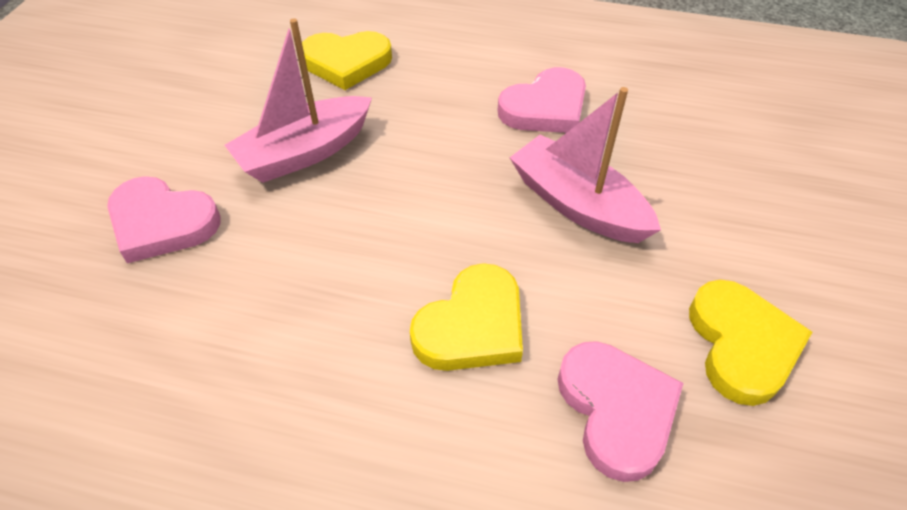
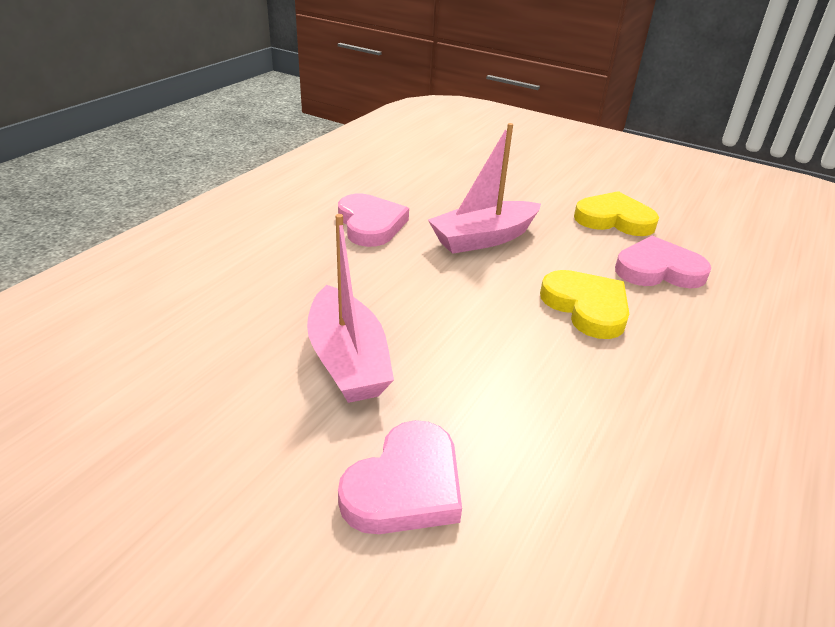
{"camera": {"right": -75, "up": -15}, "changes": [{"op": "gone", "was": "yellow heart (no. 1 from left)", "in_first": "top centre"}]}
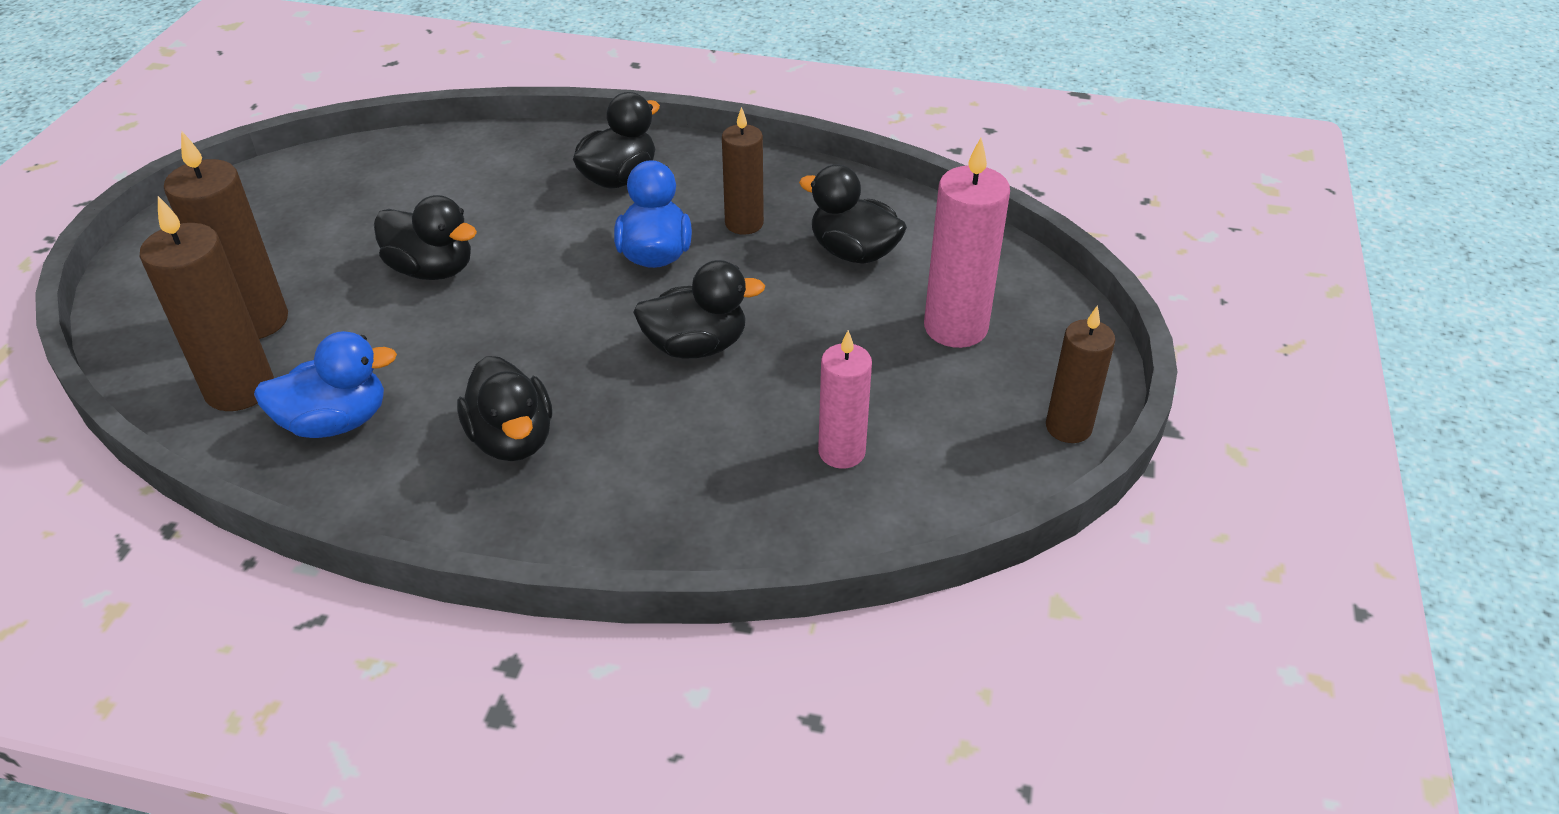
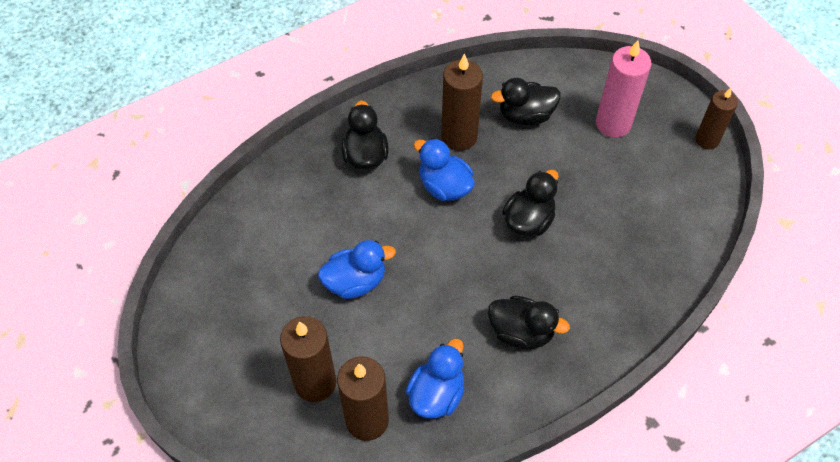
{"camera": {"right": -45, "up": 15}, "changes": [{"op": "gone", "was": "pink candle (no. 1 from left)", "in_first": "centre"}, {"op": "repainted", "was": "black duck (no. 1 from left)", "now": "blue duck (no. 1 from left)", "in_first": "top left", "in_second": "centre"}, {"op": "scaled", "was": "brown candle (no. 3 from left)", "in_first": "top centre", "in_second": "top centre", "ratio": 1.51}]}
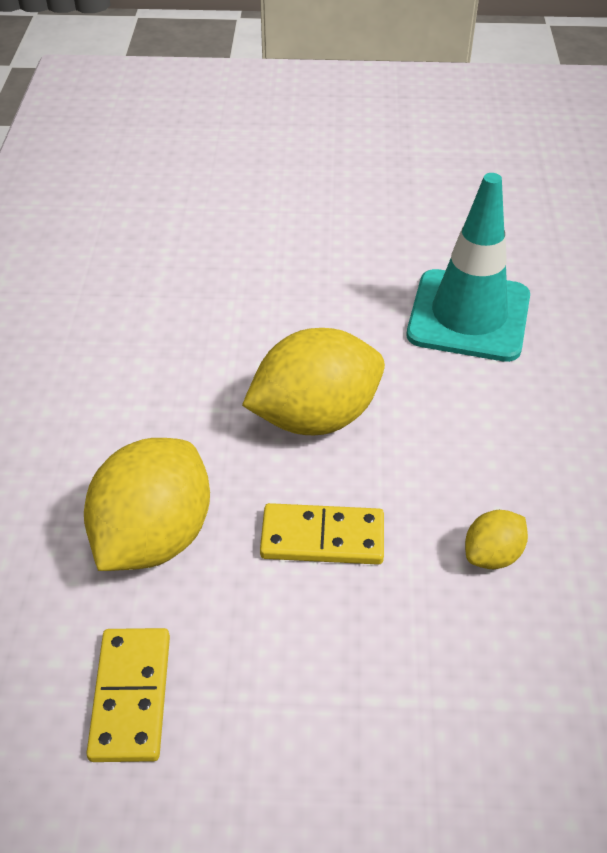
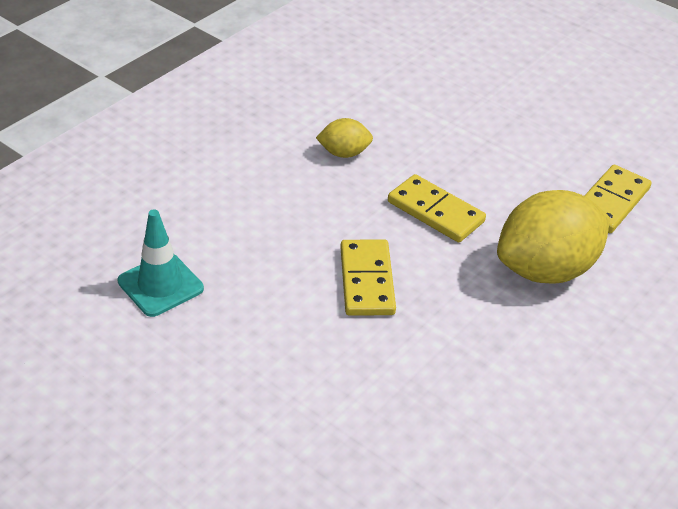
{"camera": {"right": -145, "up": -5}, "changes": [{"op": "swapped", "was": "yellow lemon (no. 2 from left)", "now": "yellow domino (no. 1 from left)", "in_first": "centre", "in_second": "centre"}, {"op": "scaled", "was": "turquoise traffic cone", "in_first": "top right", "in_second": "middle left", "ratio": 0.6}]}
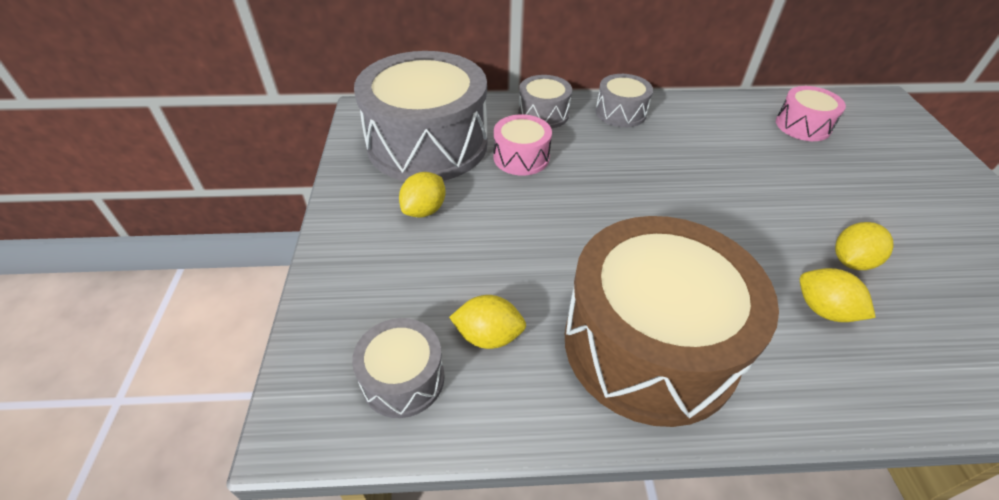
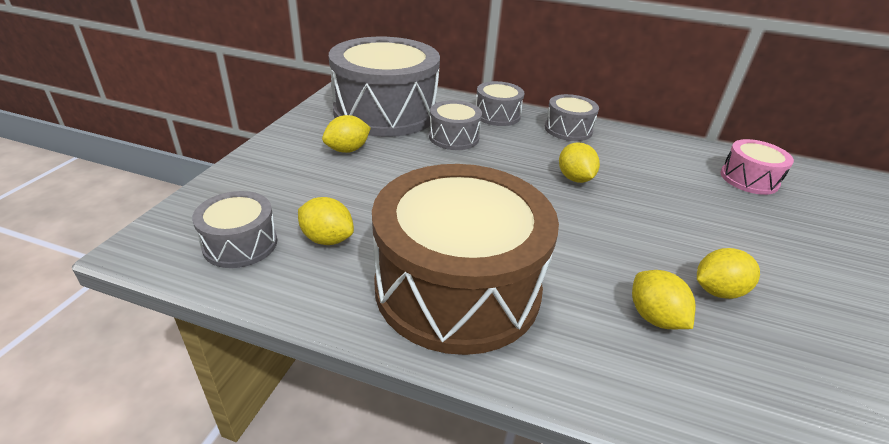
{"camera": {"right": 20, "up": -10}, "changes": [{"op": "new", "now": "yellow lemon (no. 3 from left)", "in_second": "centre"}, {"op": "repainted", "was": "pink drum (no. 1 from left)", "now": "grey drum (no. 3 from left)", "in_first": "top centre", "in_second": "top centre"}]}
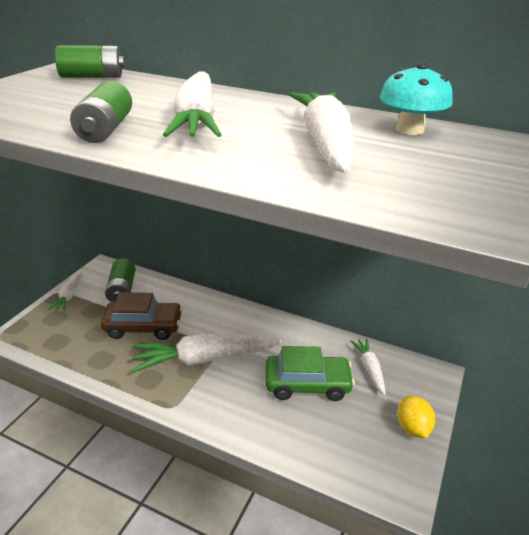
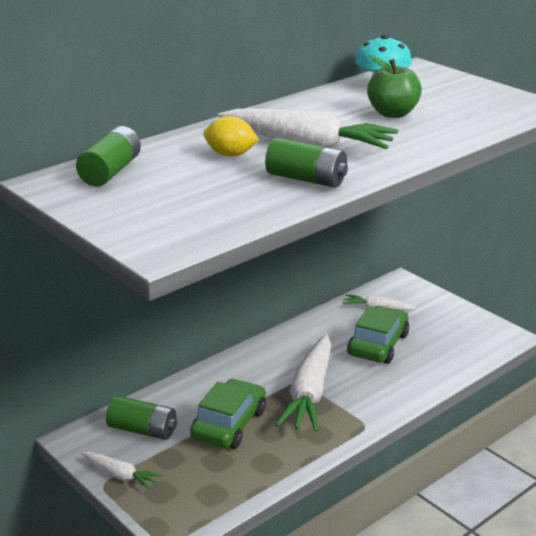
{"camera": {"right": -65, "up": -5}, "changes": [{"op": "shifted", "was": "yellow lemon", "in_first": "bottom right", "in_second": "top centre"}, {"op": "swapped", "was": "white carrot (no. 4 from left)", "now": "green apple", "in_first": "top centre", "in_second": "top right"}, {"op": "repainted", "was": "brown car", "now": "green car (no. 1 from left)", "in_first": "middle left", "in_second": "bottom centre"}]}
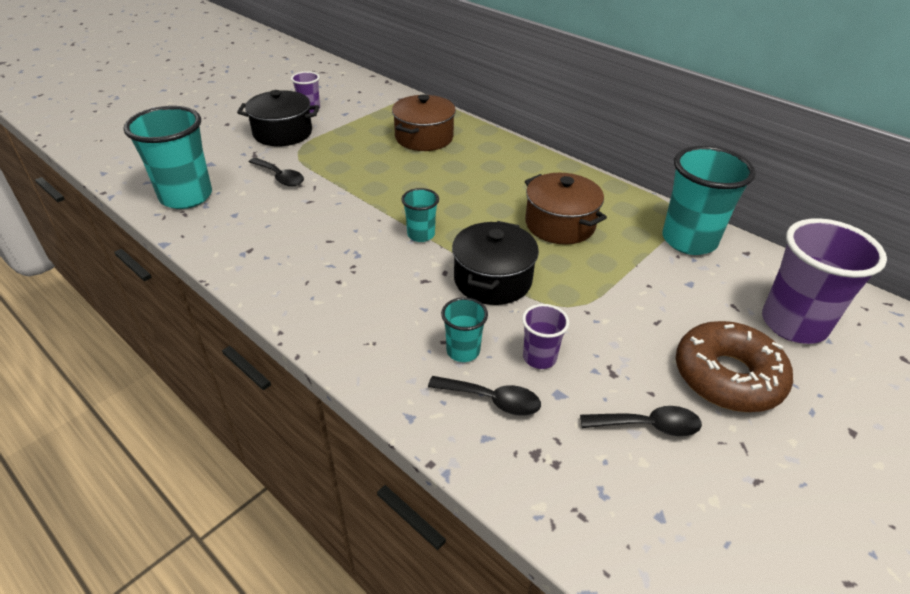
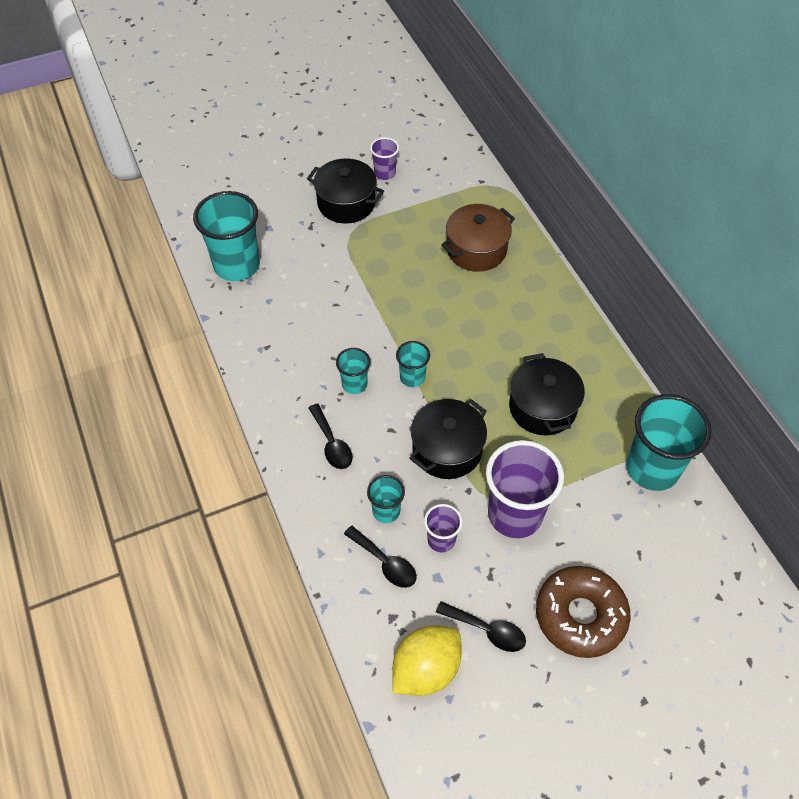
{"camera": {"right": 25, "up": 15}, "changes": [{"op": "new", "now": "turquoise cup (no. 2 from left)", "in_second": "centre"}, {"op": "new", "now": "yellow lemon", "in_second": "bottom centre"}, {"op": "shifted", "was": "black spoon (no. 1 from left)", "in_first": "top left", "in_second": "centre"}, {"op": "shifted", "was": "purple cup (no. 3 from left)", "in_first": "middle right", "in_second": "centre"}, {"op": "repainted", "was": "brown pot (no. 2 from left)", "now": "black pot (no. 3 from left)", "in_first": "centre", "in_second": "middle right"}]}
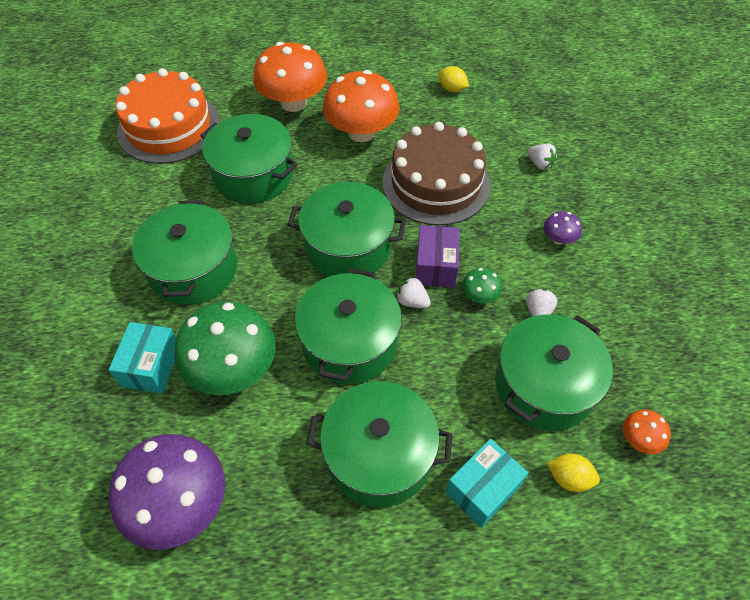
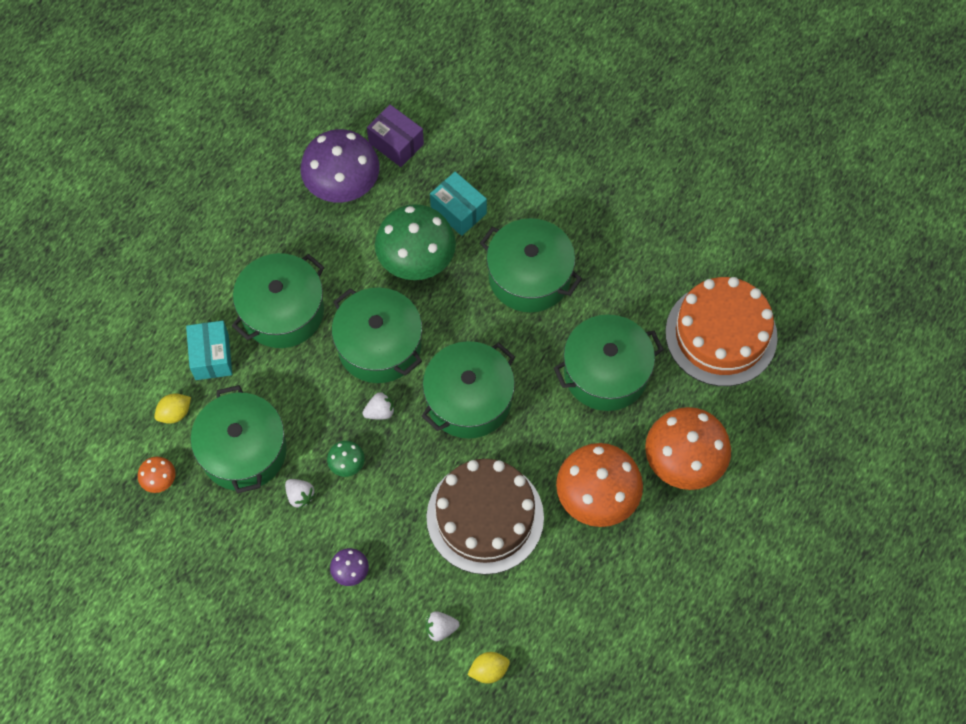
{"camera": {"right": 125, "up": 10}, "changes": [{"op": "shifted", "was": "purple box", "in_first": "centre", "in_second": "top centre"}, {"op": "shifted", "was": "yellow lemon (no. 1 from left in the first image)", "now": "yellow lemon (no. 2 from left)", "in_first": "top centre", "in_second": "bottom centre"}]}
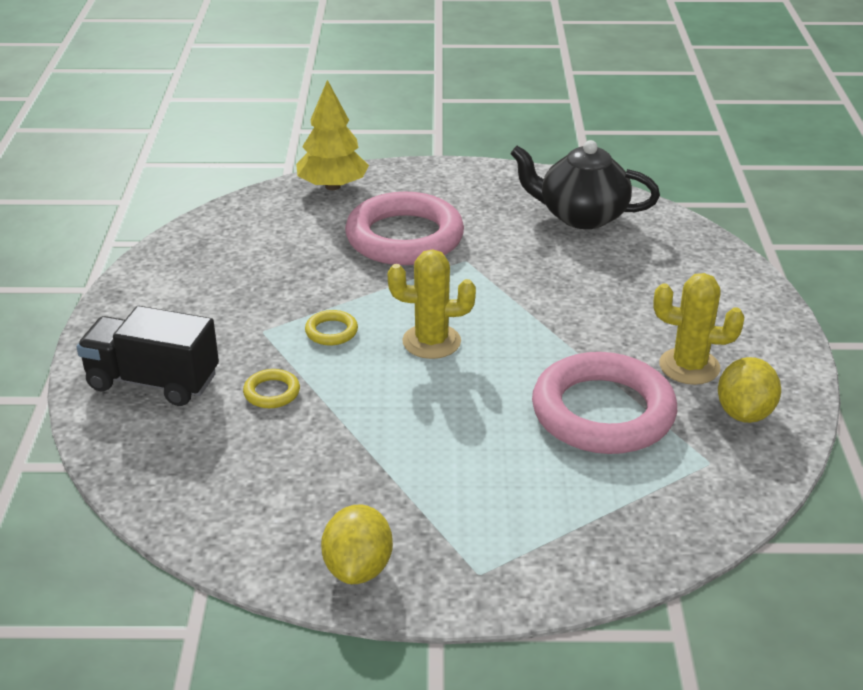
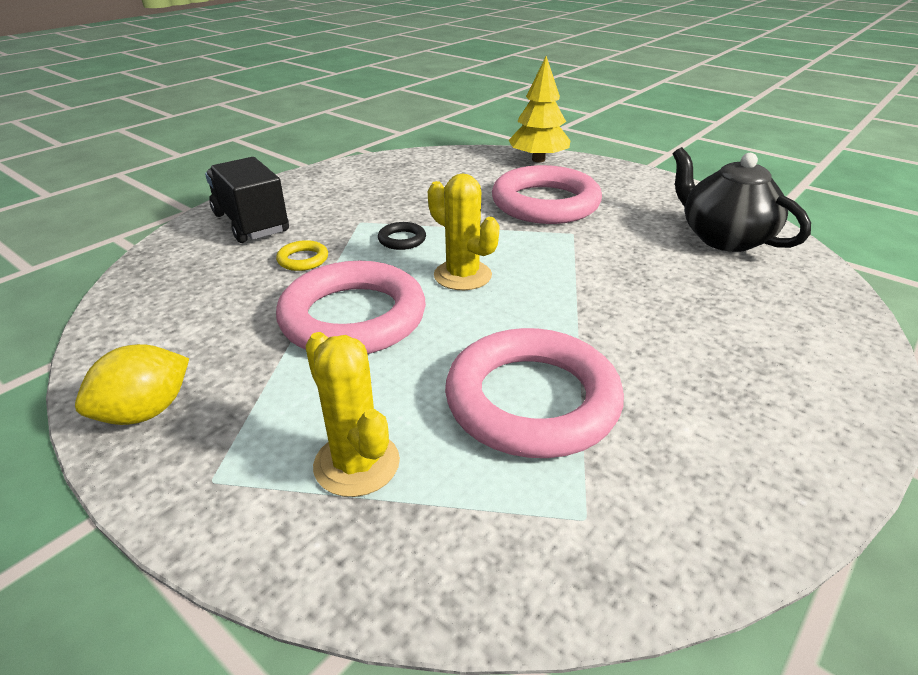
{"camera": {"right": 40, "up": 0}, "changes": [{"op": "gone", "was": "yellow lemon (no. 2 from left)", "in_first": "middle right"}, {"op": "new", "now": "pink ring (no. 1 from left)", "in_second": "centre"}, {"op": "shifted", "was": "yellow cactus (no. 2 from left in the first image)", "now": "yellow cactus (no. 1 from left)", "in_first": "middle right", "in_second": "centre"}, {"op": "repainted", "was": "yellow ring (no. 2 from left)", "now": "black ring", "in_first": "centre", "in_second": "centre"}]}
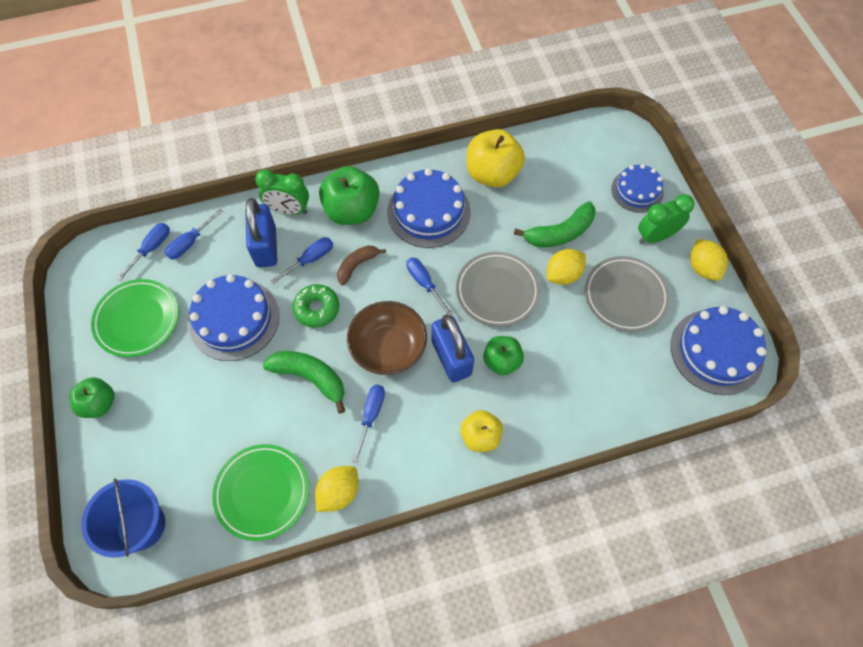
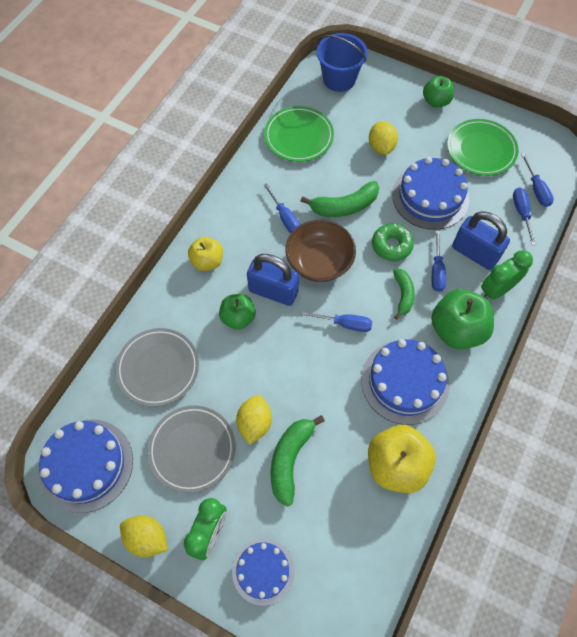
{"camera": {"right": 135, "up": 0}, "changes": [{"op": "shifted", "was": "yellow lemon (no. 1 from left in the first image)", "now": "yellow lemon (no. 3 from left)", "in_first": "bottom centre", "in_second": "top centre"}, {"op": "shifted", "was": "grey plate (no. 1 from left)", "in_first": "centre", "in_second": "middle left"}, {"op": "repainted", "was": "brown banana", "now": "green banana (no. 3 from left)", "in_first": "centre", "in_second": "middle right"}]}
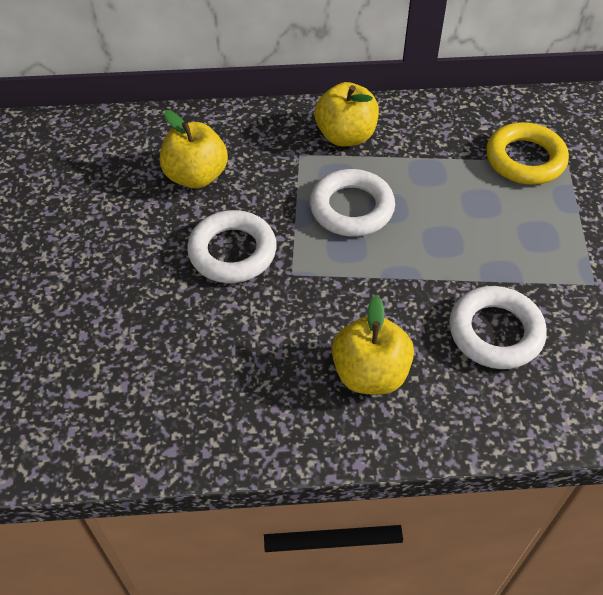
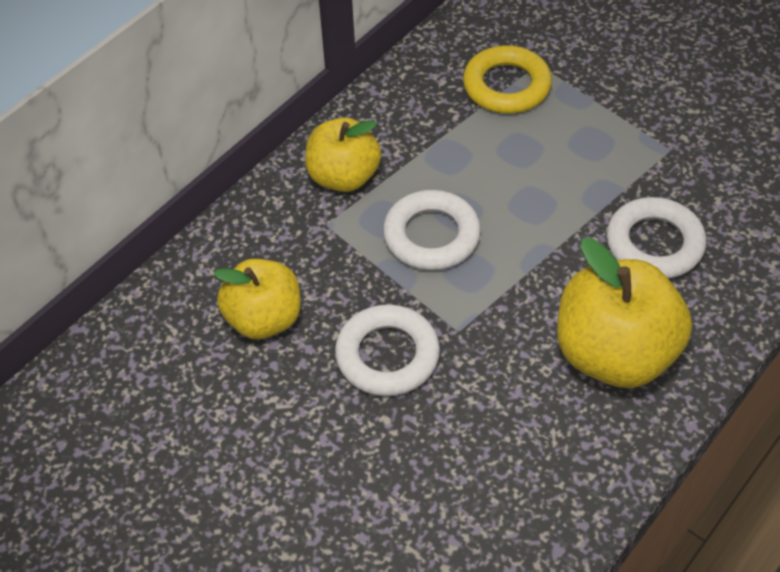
{"camera": {"right": -45, "up": 0}, "changes": [{"op": "scaled", "was": "yellow apple (no. 3 from left)", "in_first": "centre", "in_second": "middle right", "ratio": 1.53}]}
